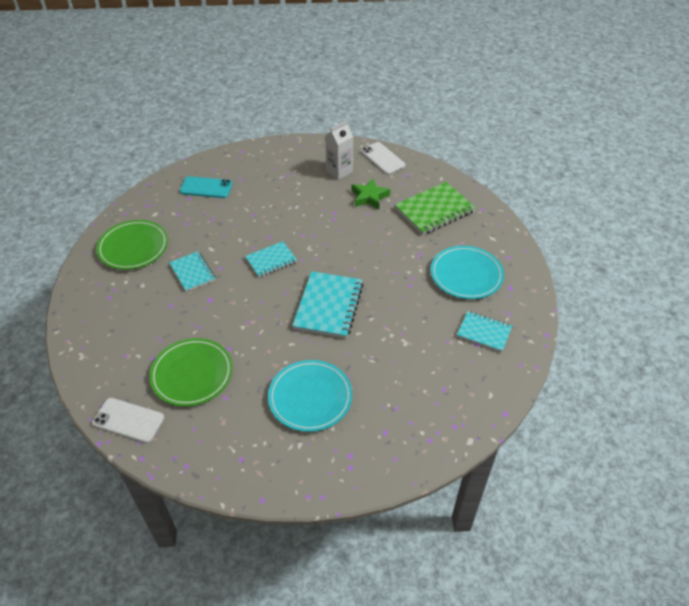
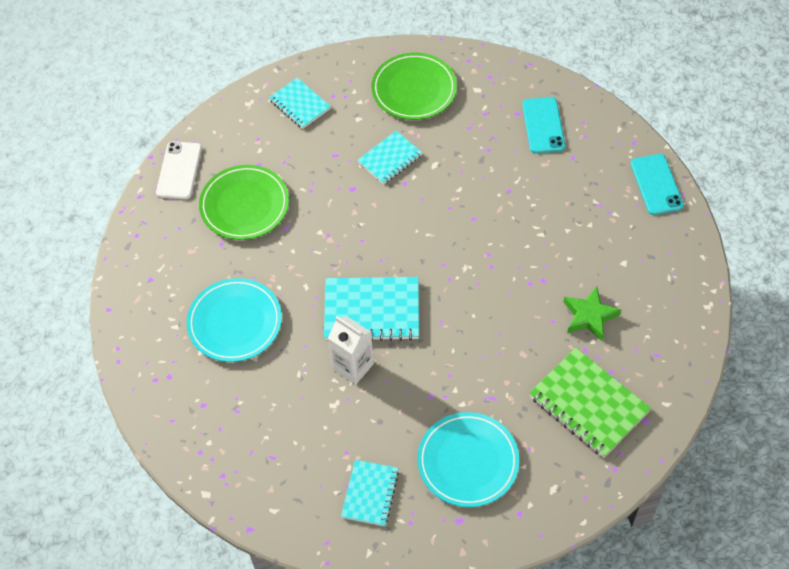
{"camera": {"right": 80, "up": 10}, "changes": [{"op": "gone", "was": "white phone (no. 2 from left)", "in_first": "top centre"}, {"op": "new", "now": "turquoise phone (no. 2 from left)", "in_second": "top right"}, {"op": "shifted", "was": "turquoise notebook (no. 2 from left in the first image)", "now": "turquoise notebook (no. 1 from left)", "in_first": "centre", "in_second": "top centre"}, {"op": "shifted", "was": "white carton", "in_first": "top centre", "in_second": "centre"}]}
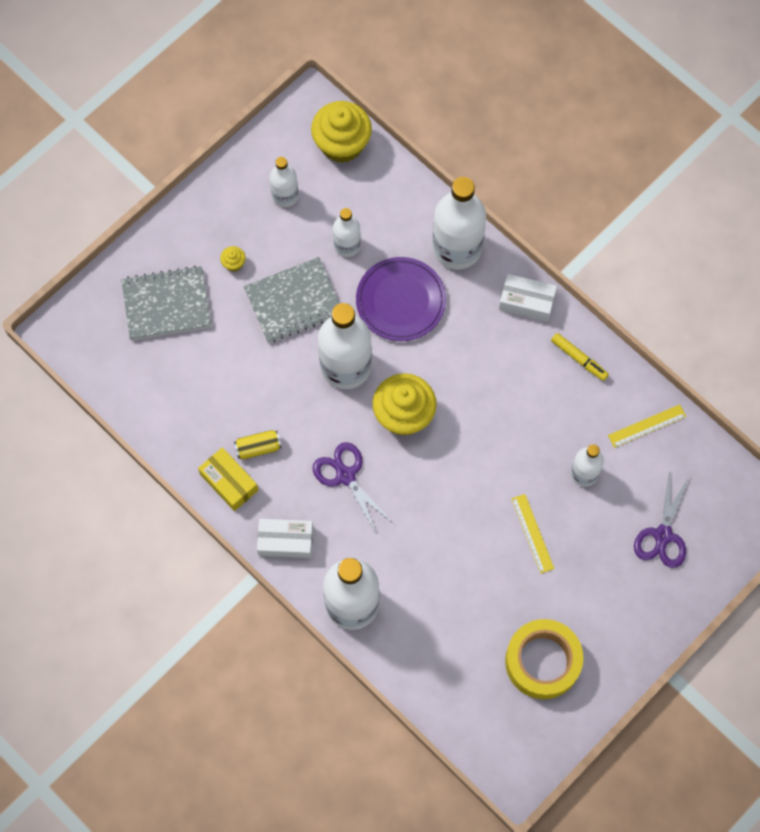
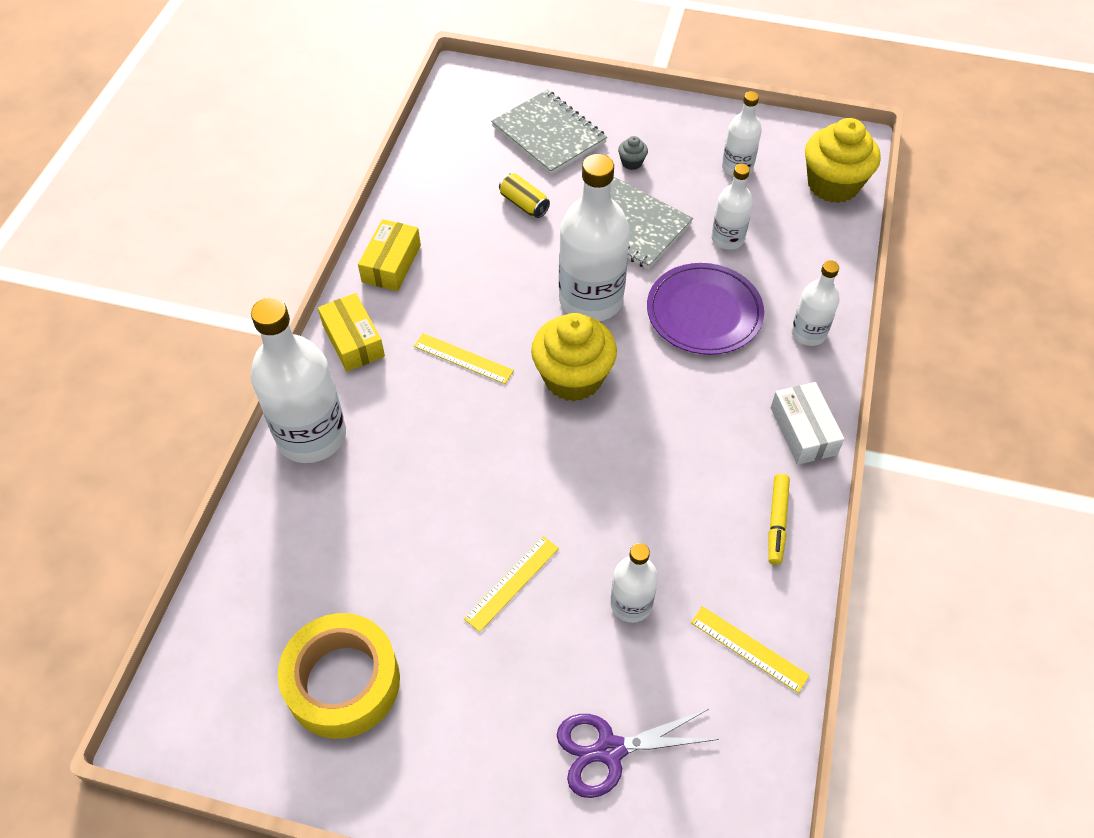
{"camera": {"right": 60, "up": -15}, "changes": [{"op": "shifted", "was": "yellow can", "in_first": "centre", "in_second": "top centre"}, {"op": "swapped", "was": "purple scissors (no. 1 from left)", "now": "yellow ruler (no. 1 from left)", "in_first": "centre", "in_second": "centre"}, {"op": "repainted", "was": "yellow cupcake (no. 1 from left)", "now": "grey cupcake", "in_first": "top left", "in_second": "top centre"}, {"op": "repainted", "was": "white box (no. 1 from left)", "now": "yellow box (no. 1 from left)", "in_first": "centre", "in_second": "middle left"}, {"op": "scaled", "was": "white bottle (no. 5 from left in the first image)", "in_first": "top centre", "in_second": "middle right", "ratio": 0.54}]}
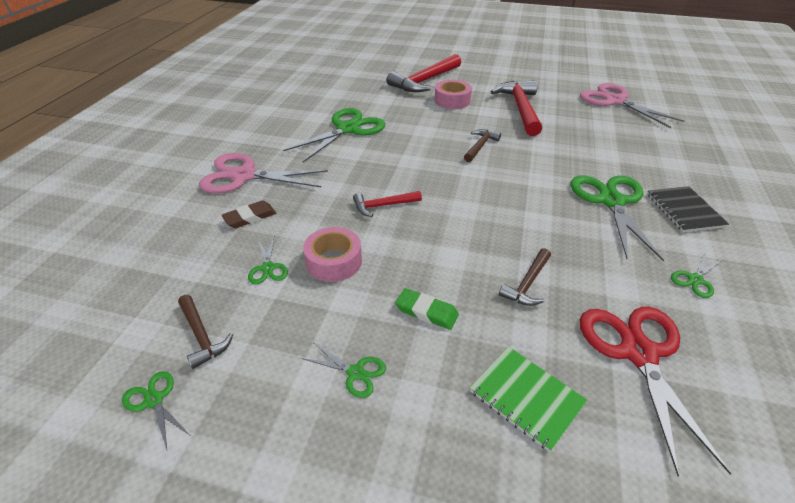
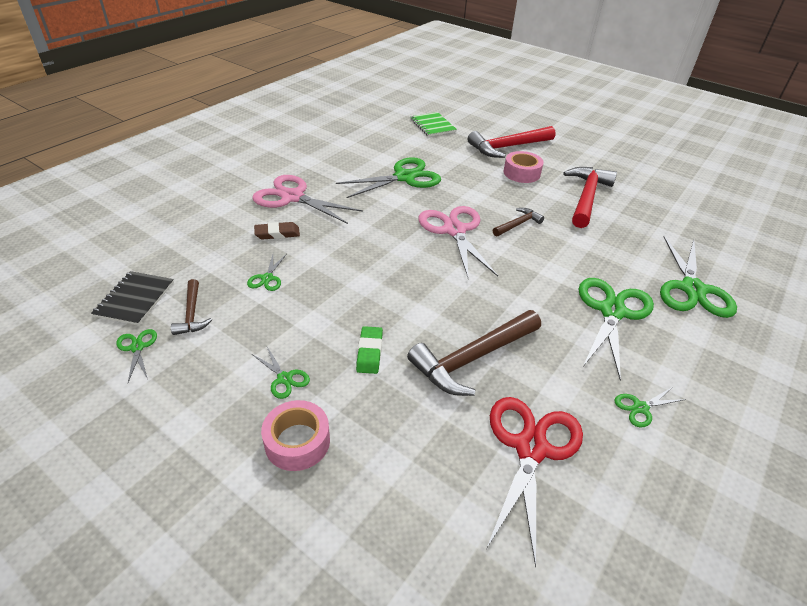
{"camera": {"right": 20, "up": 0}, "changes": [{"op": "gone", "was": "red hammer (no. 1 from left)", "in_first": "centre"}, {"op": "new", "now": "green scissors (no. 7 from left)", "in_second": "middle right"}, {"op": "shifted", "was": "pink tape (no. 1 from left)", "in_first": "centre", "in_second": "bottom centre"}, {"op": "shifted", "was": "green notebook", "in_first": "bottom centre", "in_second": "top centre"}, {"op": "shifted", "was": "pink scissors (no. 2 from left)", "in_first": "top right", "in_second": "centre"}, {"op": "shifted", "was": "black notebook", "in_first": "middle right", "in_second": "middle left"}, {"op": "rotated", "was": "green eraser", "in_first": "centre", "in_second": "centre", "clockwise": 45}, {"op": "scaled", "was": "brown hammer (no. 3 from left in the first image)", "in_first": "centre", "in_second": "centre", "ratio": 1.88}]}
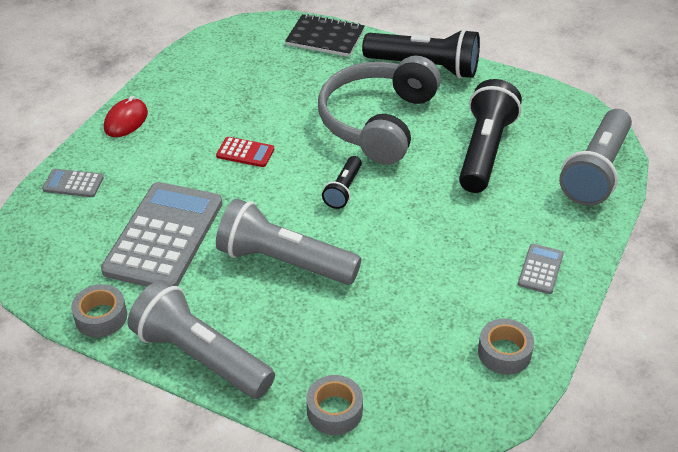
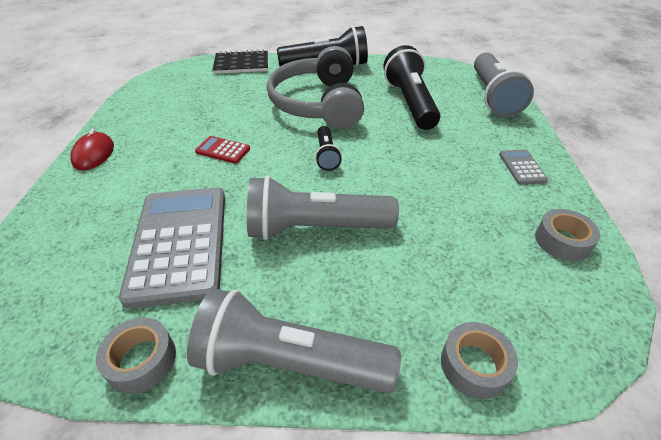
{"camera": {"right": -25, "up": 0}, "changes": [{"op": "gone", "was": "grey calculator (no. 1 from left)", "in_first": "middle left"}, {"op": "rotated", "was": "red calculator", "in_first": "centre", "in_second": "centre", "clockwise": -150}]}
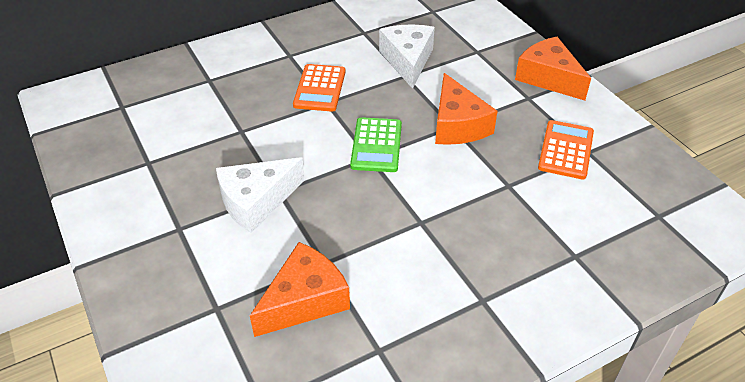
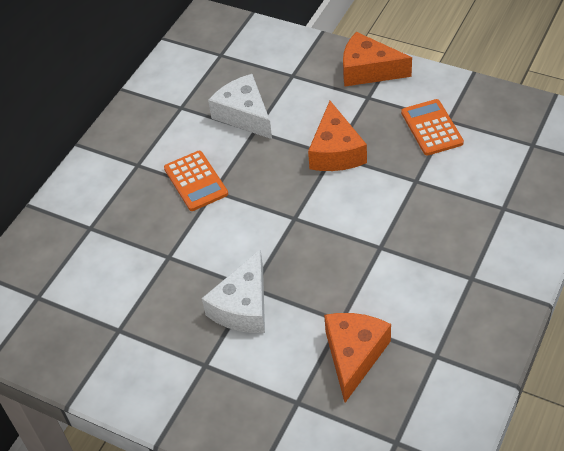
{"camera": {"right": -30, "up": 5}, "changes": [{"op": "gone", "was": "green calculator", "in_first": "centre"}, {"op": "rotated", "was": "orange cheese (no. 2 from left in the first image)", "in_first": "top centre", "in_second": "top centre", "clockwise": 45}]}
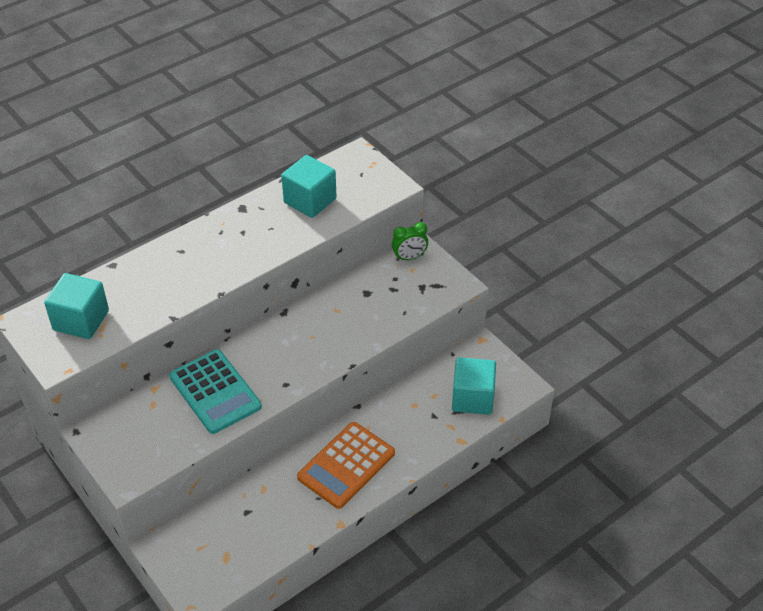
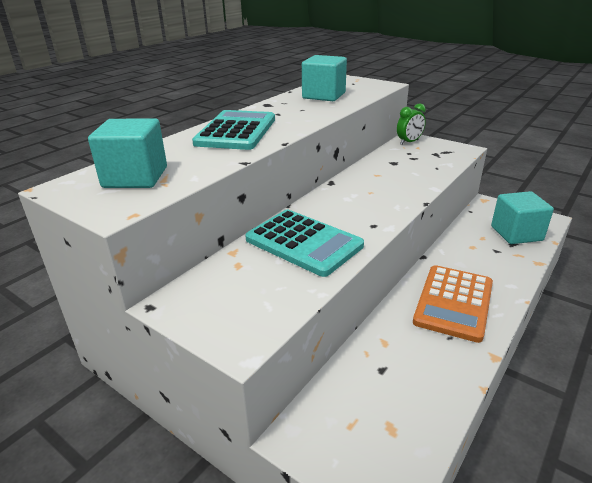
{"camera": {"right": -15, "up": -15}, "changes": [{"op": "new", "now": "turquoise calculator (no. 1 from left)", "in_second": "top centre"}]}
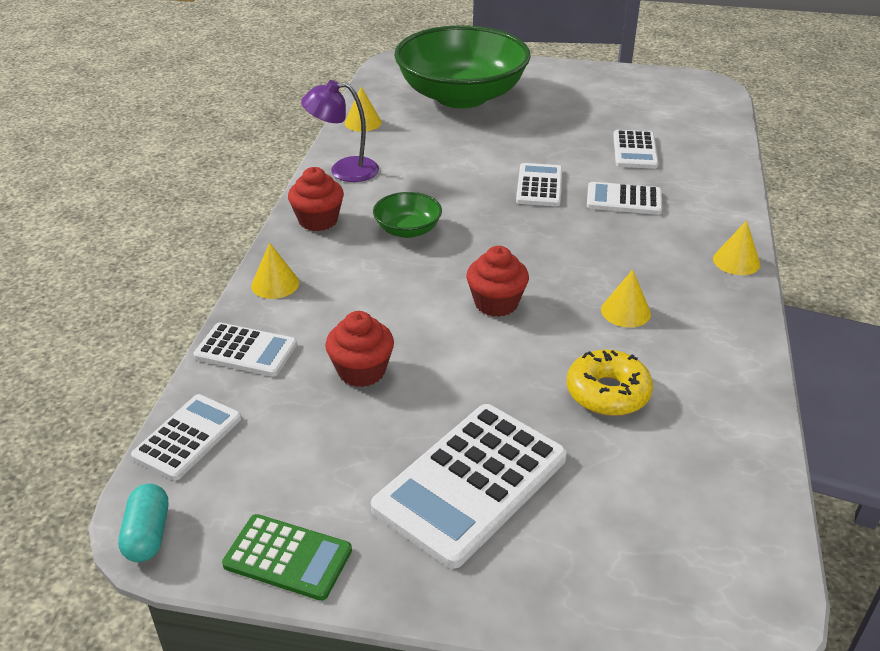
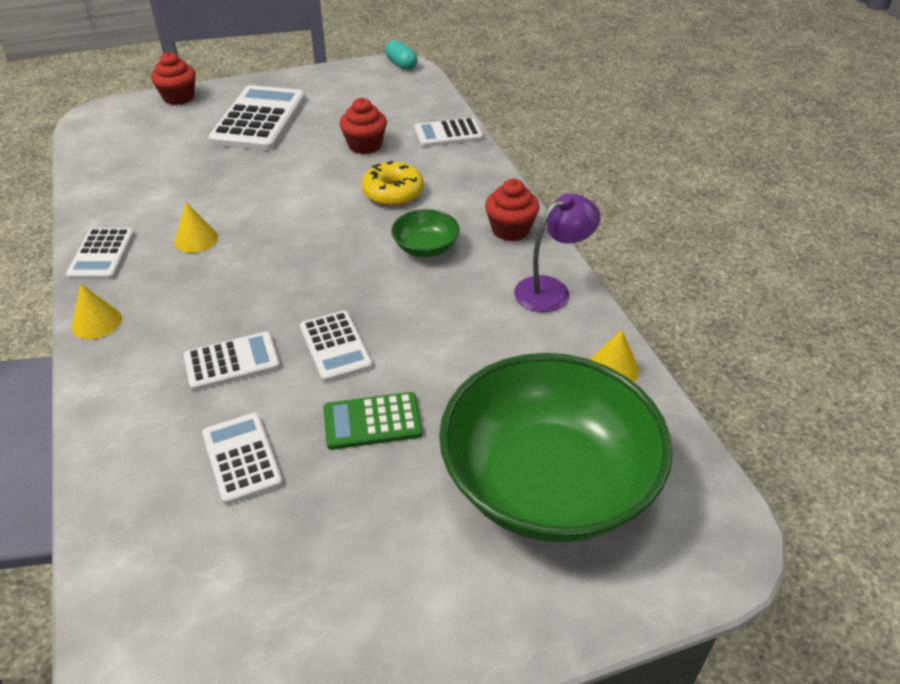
{"camera": {"right": 150, "up": 5}, "changes": [{"op": "gone", "was": "yellow cone (no. 1 from left)", "in_first": "middle left"}, {"op": "shifted", "was": "white calculator (no. 1 from left)", "in_first": "bottom left", "in_second": "middle left"}, {"op": "shifted", "was": "green calculator", "in_first": "bottom left", "in_second": "centre"}, {"op": "shifted", "was": "red cupcake (no. 3 from left in the first image)", "now": "red cupcake (no. 1 from left)", "in_first": "centre", "in_second": "top left"}, {"op": "shifted", "was": "yellow donut", "in_first": "middle right", "in_second": "top centre"}]}
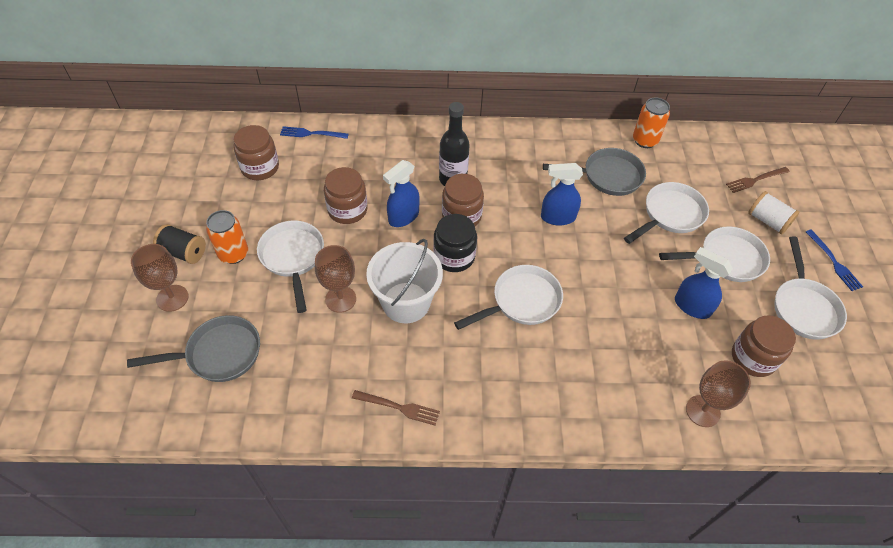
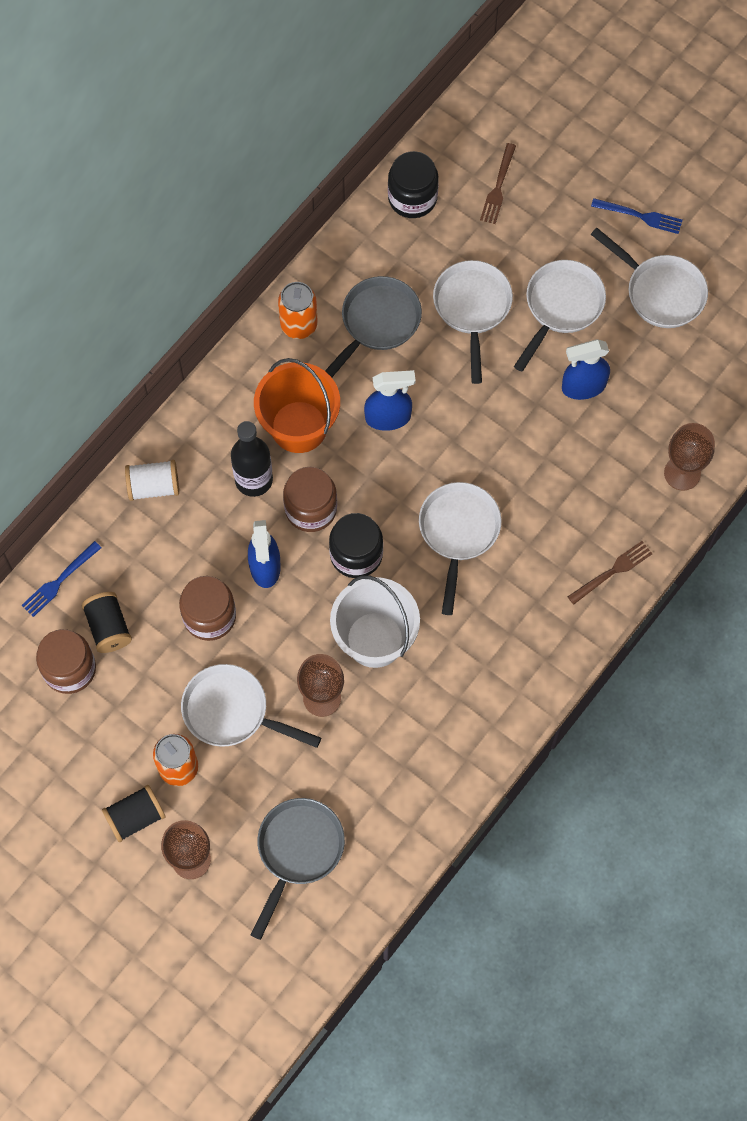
{"camera": {"right": -50, "up": 15}, "changes": [{"op": "gone", "was": "brown jar (no. 4 from left)", "in_first": "middle right"}, {"op": "new", "now": "black spool (no. 1 from left)", "in_second": "middle left"}, {"op": "new", "now": "orange bucket", "in_second": "centre"}, {"op": "new", "now": "black jar (no. 2 from left)", "in_second": "top centre"}, {"op": "shifted", "was": "brown fork (no. 1 from left in the first image)", "now": "brown fork (no. 2 from left)", "in_first": "bottom centre", "in_second": "middle right"}, {"op": "shifted", "was": "orange can (no. 2 from left)", "in_first": "top right", "in_second": "top centre"}, {"op": "shifted", "was": "white spool", "in_first": "middle right", "in_second": "middle left"}, {"op": "rotated", "was": "blue spray bottle (no. 2 from left)", "in_first": "centre", "in_second": "centre", "clockwise": -135}]}
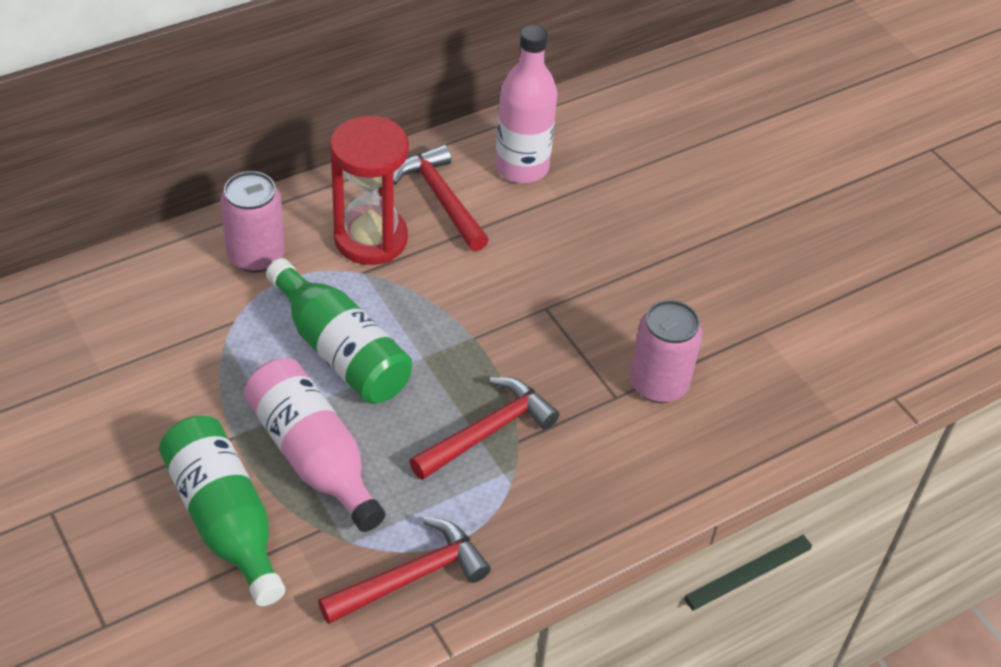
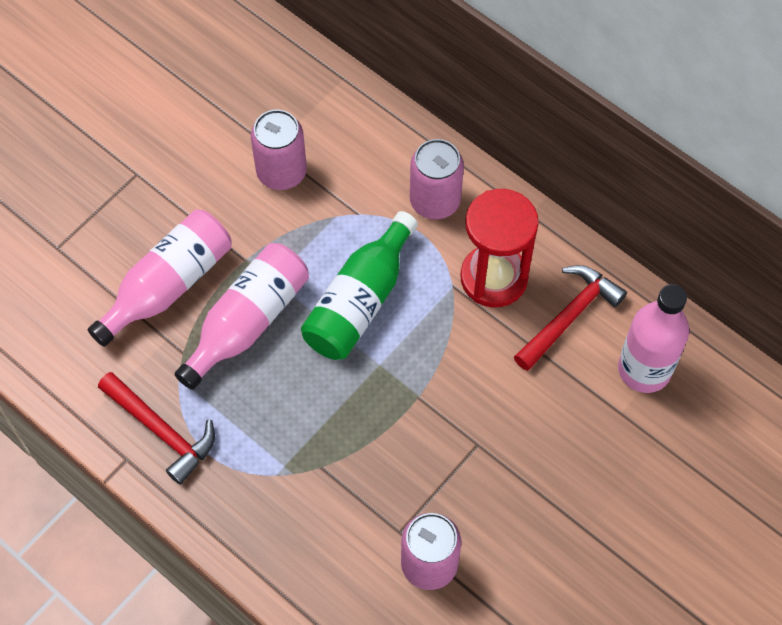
{"camera": {"right": 75, "up": 15}, "changes": [{"op": "gone", "was": "red hammer (no. 3 from left)", "in_first": "centre"}, {"op": "new", "now": "pink can (no. 1 from left)", "in_second": "top centre"}, {"op": "repainted", "was": "green bottle (no. 1 from left)", "now": "pink bottle (no. 1 from left)", "in_first": "bottom left", "in_second": "middle left"}]}
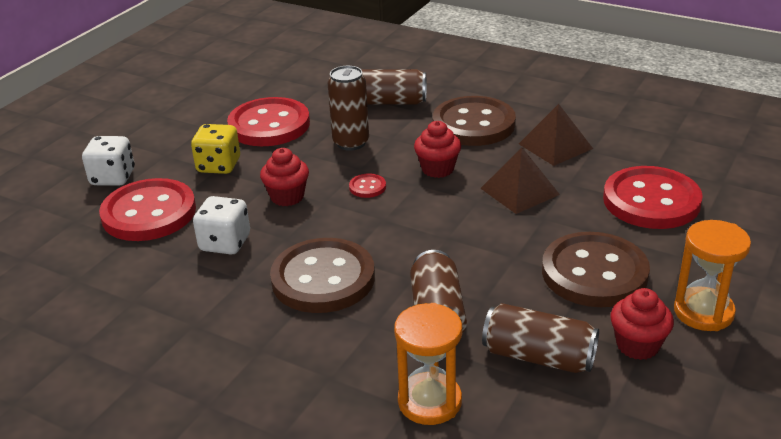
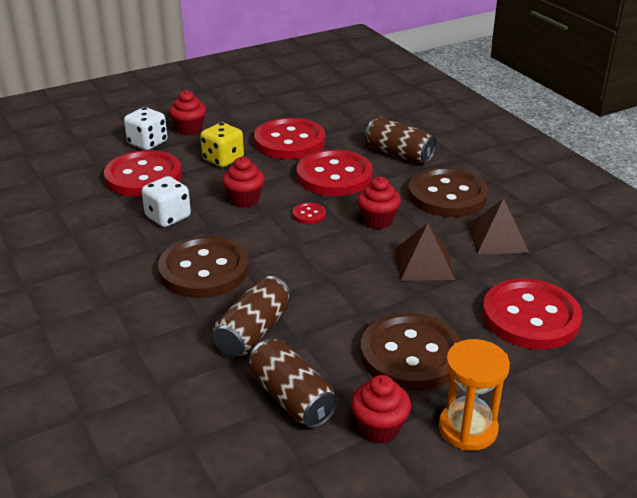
{"camera": {"right": 30, "up": 0}, "changes": [{"op": "gone", "was": "orange hourglass (no. 1 from left)", "in_first": "bottom centre"}, {"op": "new", "now": "red cupcake (no. 1 from left)", "in_second": "top left"}, {"op": "swapped", "was": "brown can (no. 1 from left)", "now": "red button (no. 4 from left)", "in_first": "top centre", "in_second": "centre"}]}
